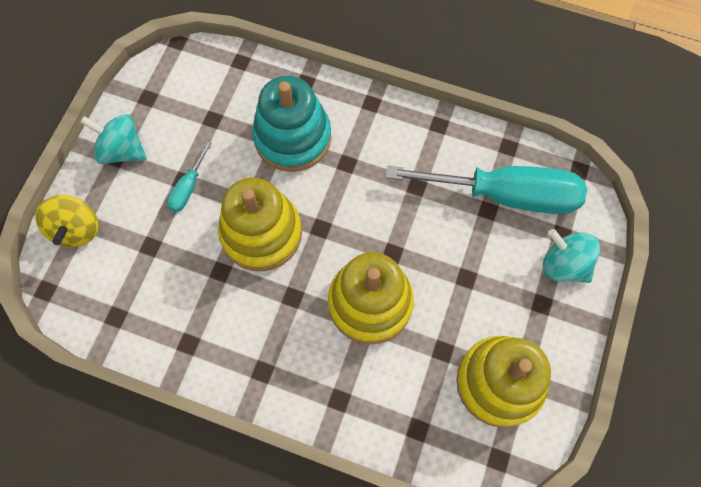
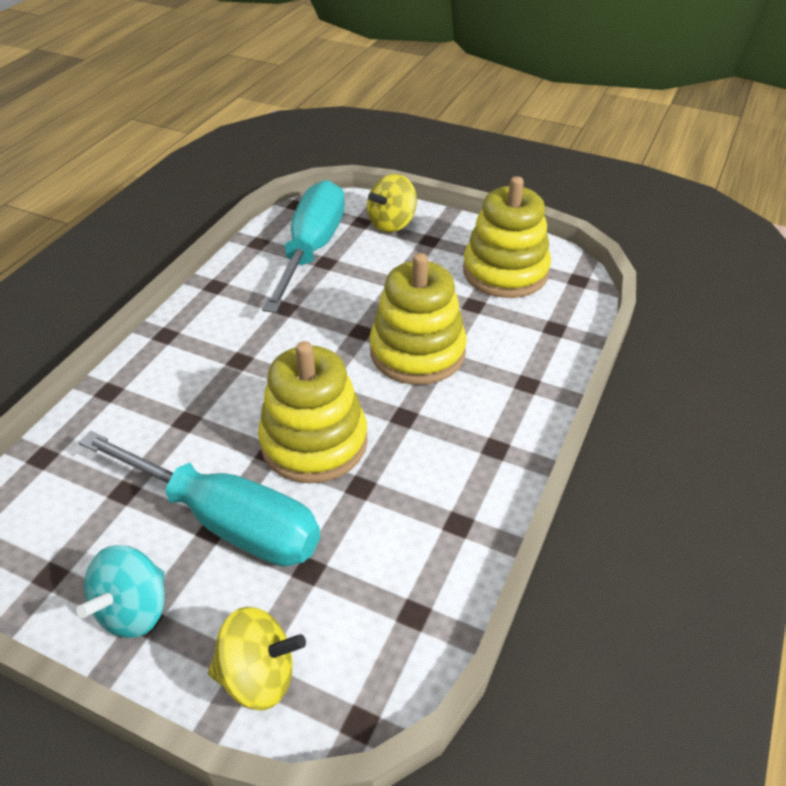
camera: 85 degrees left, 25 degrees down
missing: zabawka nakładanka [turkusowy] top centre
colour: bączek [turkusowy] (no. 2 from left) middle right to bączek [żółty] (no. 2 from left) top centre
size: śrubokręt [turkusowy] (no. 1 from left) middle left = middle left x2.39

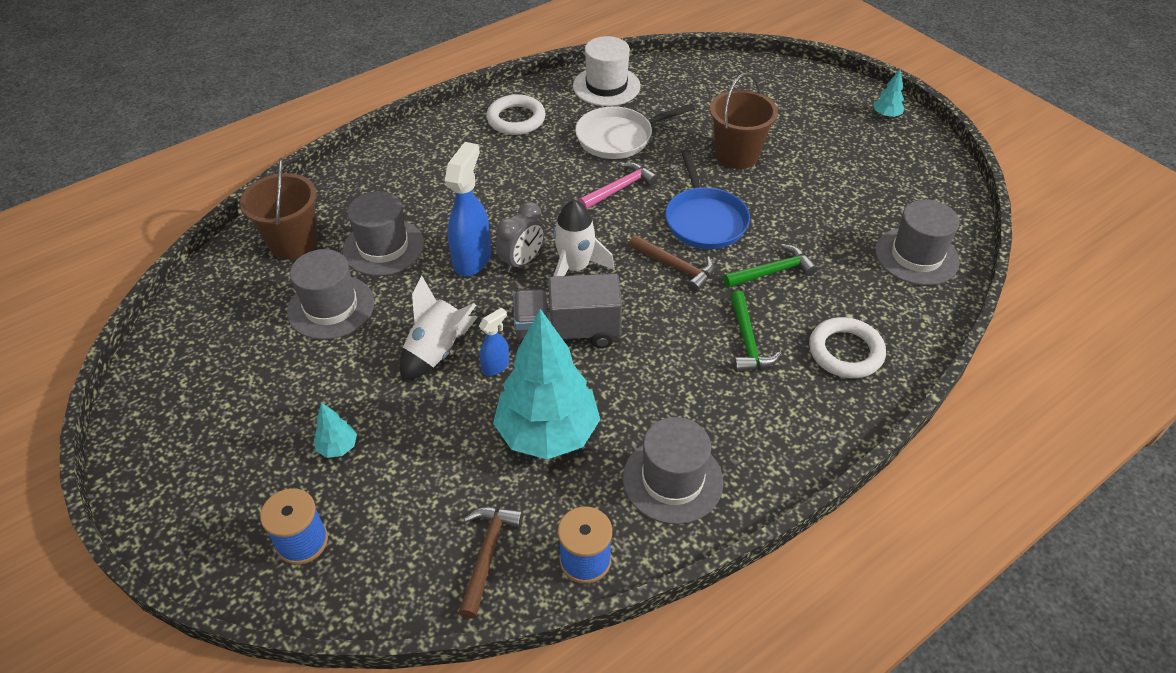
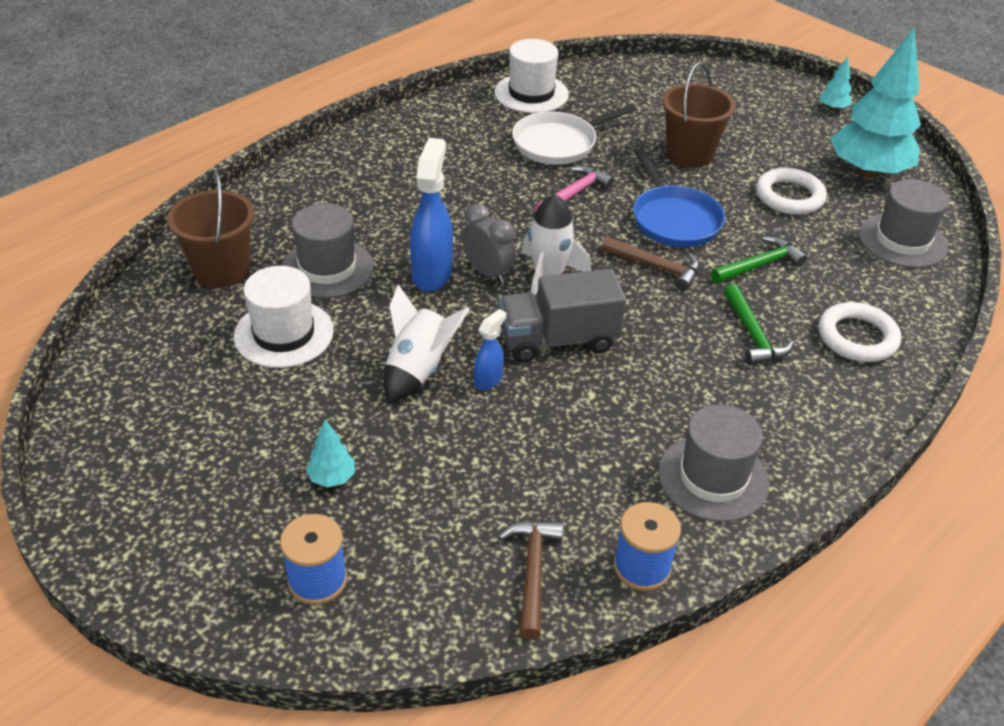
camera: 10 degrees left, 5 degrees down
relocated: pierścień [biały] (no. 1 from left) top centre to top right; drzewko [turkusowy] (no. 2 from left in the first image) centre to drzewko [turkusowy] (no. 3 from left) top right
colour: kapelusz [szary] (no. 1 from left) middle left to kapelusz [biały] (no. 1 from left) middle left
spun: budzik [szary] centre = centre 75 degrees counterclockwise

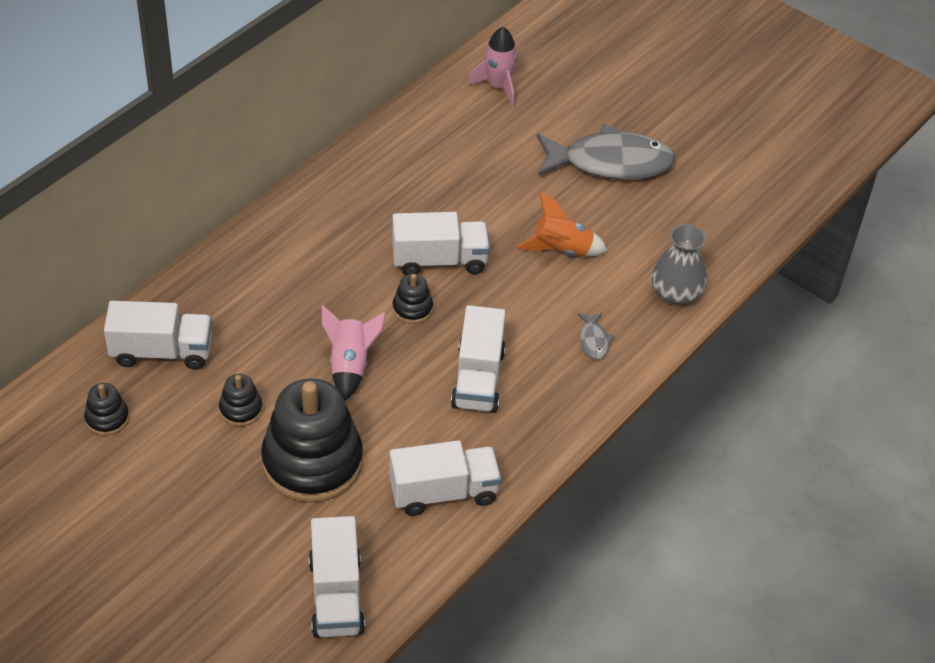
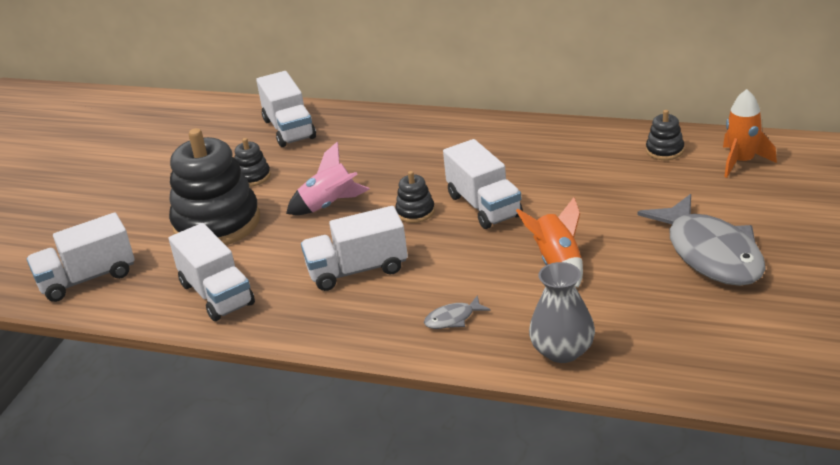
camera: 75 degrees right, 15 degrees down
relocated: zabawka nakładanka [czarny] (no. 1 from left in the first image) middle left to zabawka nakładanka [czarny] (no. 4 from left) top right
colour: rakieta [różowy] (no. 2 from left) top centre to rakieta [pomarańczowy] (no. 2 from left) top right

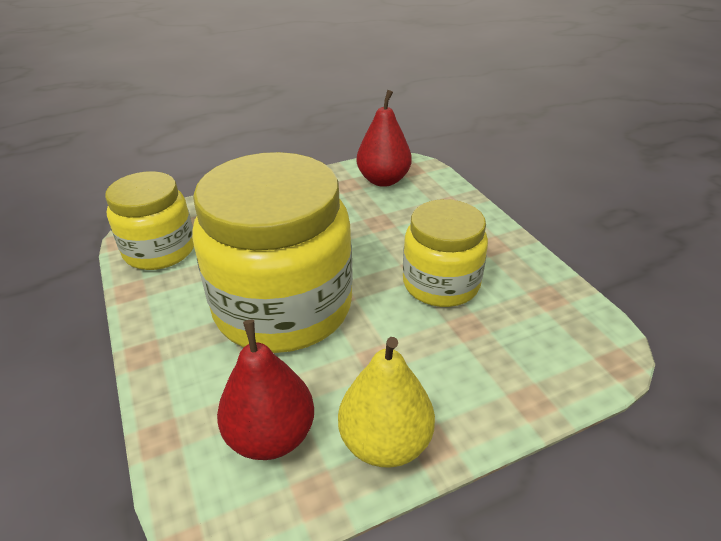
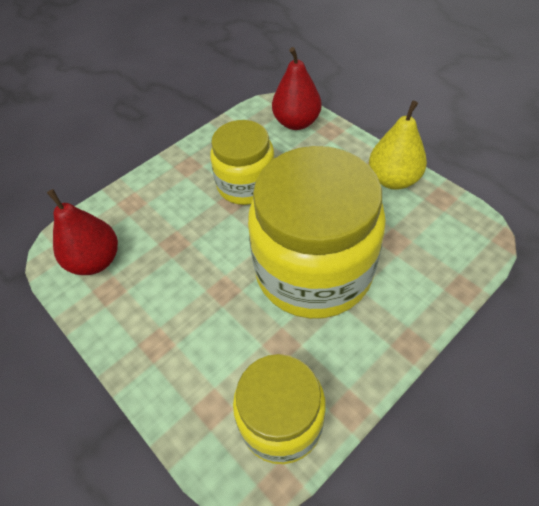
camera: 105 degrees left, 15 degrees up
relocated: gruszka [czerwony] (no. 1 from left in the first image) bottom centre to gruszka [czerwony] (no. 2 from left) top centre

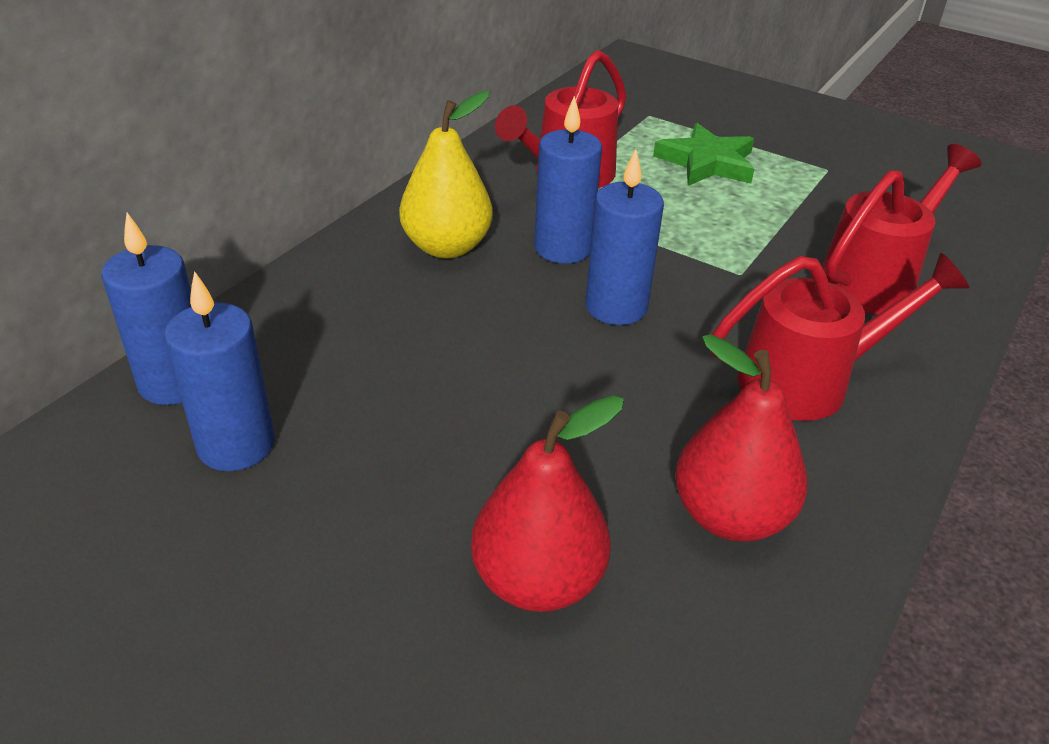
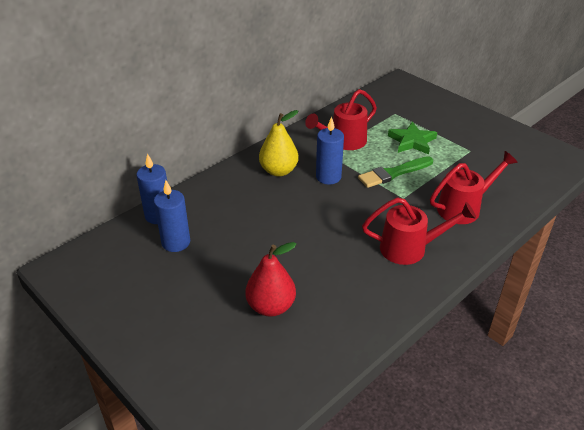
camera: 15 degrees right, 0 degrees up
missing: świeca [niebieski] (no. 4 from left) top centre; gruszka [czerwony] (no. 2 from left) middle right
appeared: pędzel [zielony] middle right

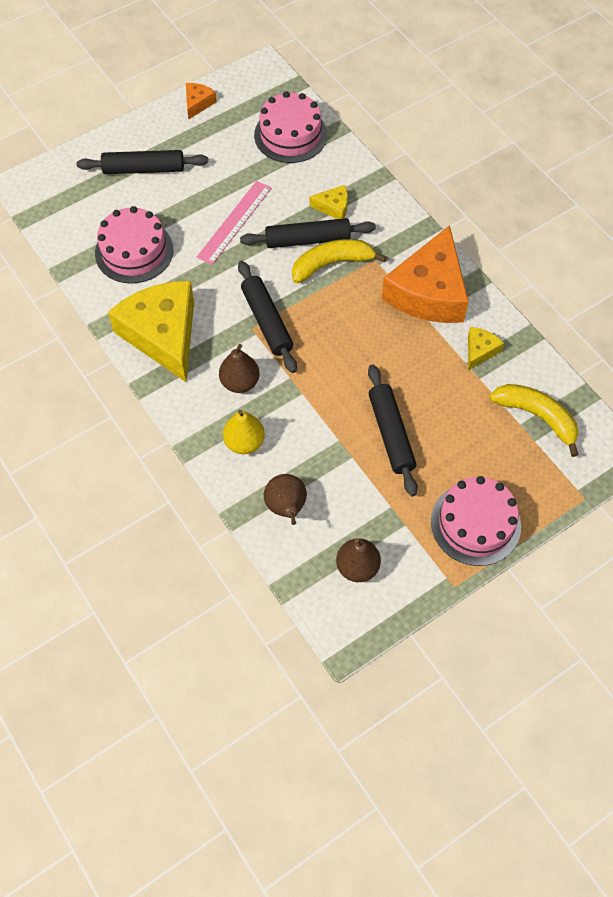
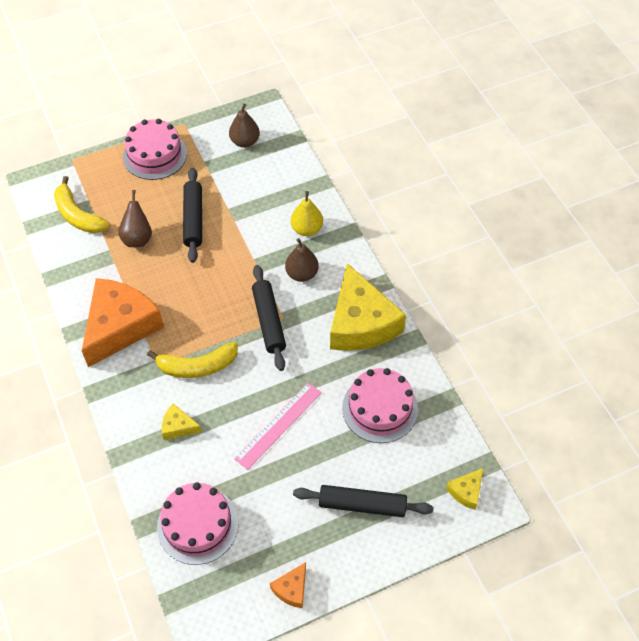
camera: 170 degrees left, 5 degrees down
missing: wałek do ciasta [czarny] (no. 3 from left) top centre
relocated: ser [żółty] (no. 3 from left) middle right to bottom right; gruszka [brązowy] (no. 2 from left in the first image) centre to gruszka [brązowy] (no. 1 from left) middle left

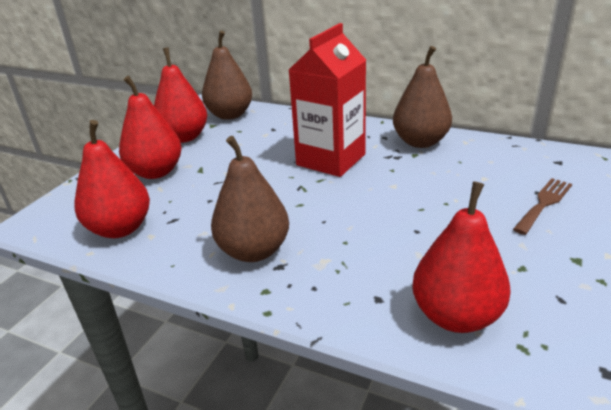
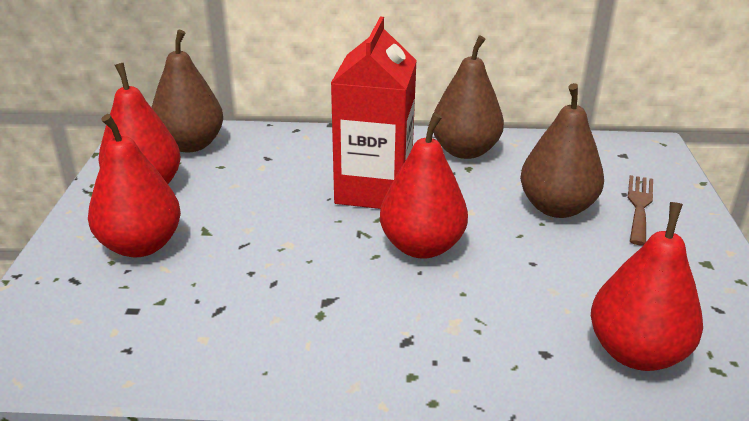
camera: 25 degrees left, 0 degrees up
relocated: gruszka [czerwony] (no. 1 from left in the first image) middle left to gruszka [czerwony] (no. 3 from left) centre; gruszka [brązowy] (no. 2 from left in the first image) centre to gruszka [brązowy] (no. 3 from left) middle right

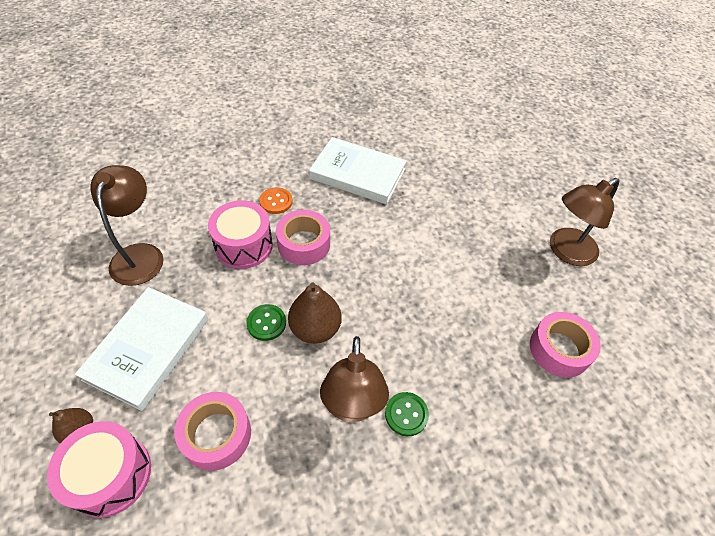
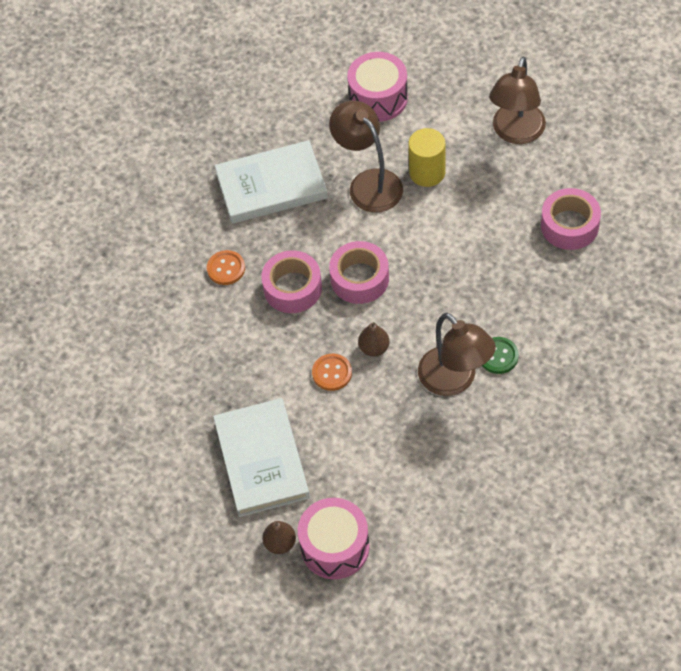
camera: 30 degrees left, 5 degrees up
appeared: walec [żółty] top centre
relocated: lampka [brązowy] (no. 1 from left) middle left to top centre; bęben [różowy] (no. 2 from left) centre to top centre; taśma klejąca [różowy] (no. 1 from left in the first image) bottom left to taśma klejąca [różowy] (no. 2 from left) centre
colour: guzik [zielony] (no. 1 from left) centre to guzik [pomarańczowy] (no. 2 from left) centre
size: gruszka [brązowy] (no. 2 from left) centre = centre x0.60

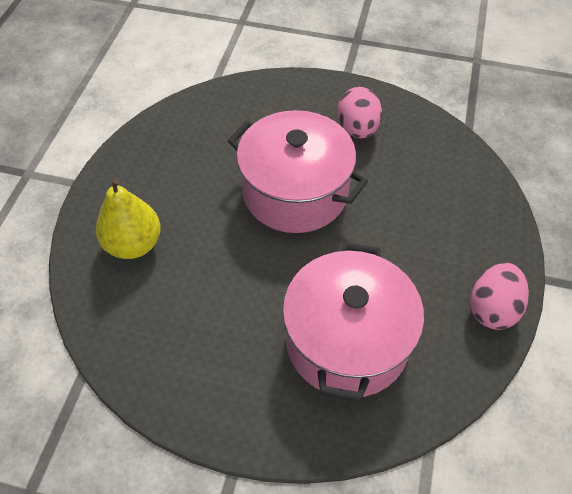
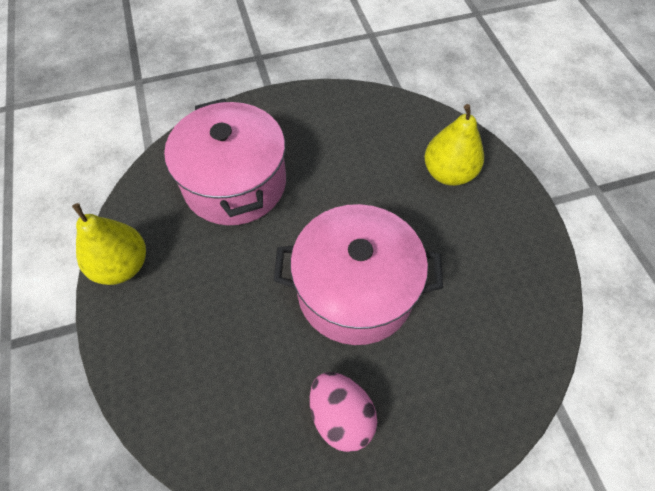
camera: 150 degrees right, 5 degrees up
exchanged: jajko [różowy] (no. 2 from left) middle right to gruszka [żółty] (no. 1 from left) middle left

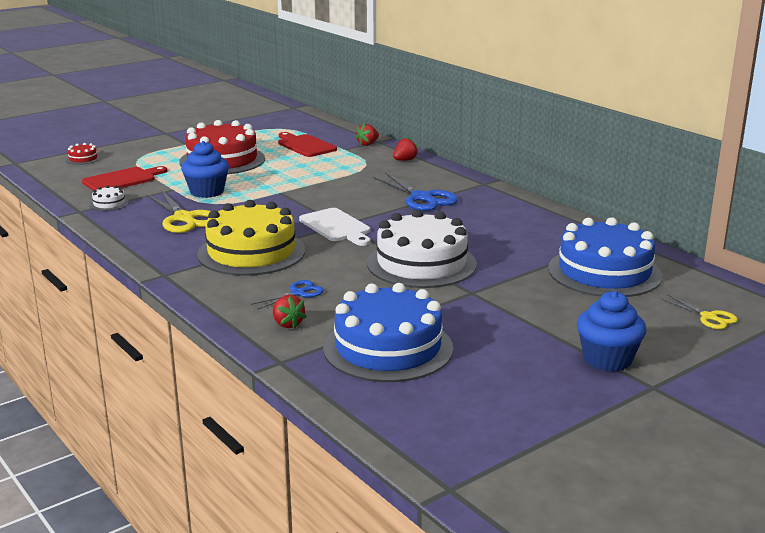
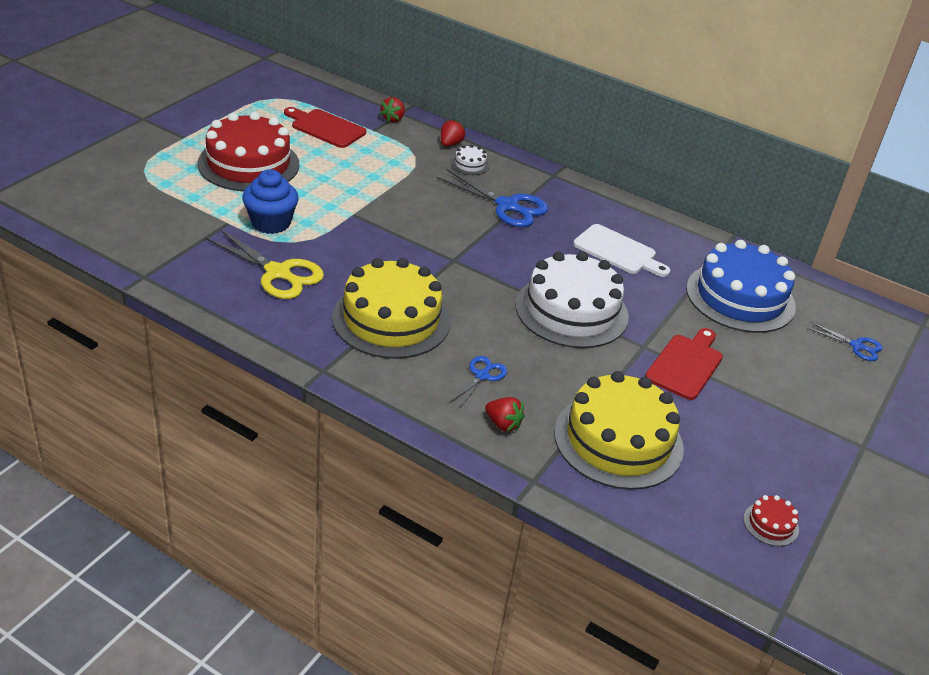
camera: 25 degrees left, 15 degrees up
missing: muffinka [niebieski] (no. 2 from left) middle right
relocated: tort [czerwony] (no. 1 from left in the first image) top left to tort [czerwony] (no. 2 from left) bottom right; deska do krojenia [czerwony] (no. 1 from left in the first image) middle left to deska do krojenia [czerwony] (no. 2 from left) middle right; tort [biały] (no. 1 from left) middle left to top centre; deska do krojenia [biały] centre to middle right
colour: tort [niebieski] (no. 1 from left) centre to tort [żółty] (no. 2 from left) centre; nożyczki [żółty] (no. 2 from left) middle right to nożyczki [niebieski] (no. 3 from left) middle right

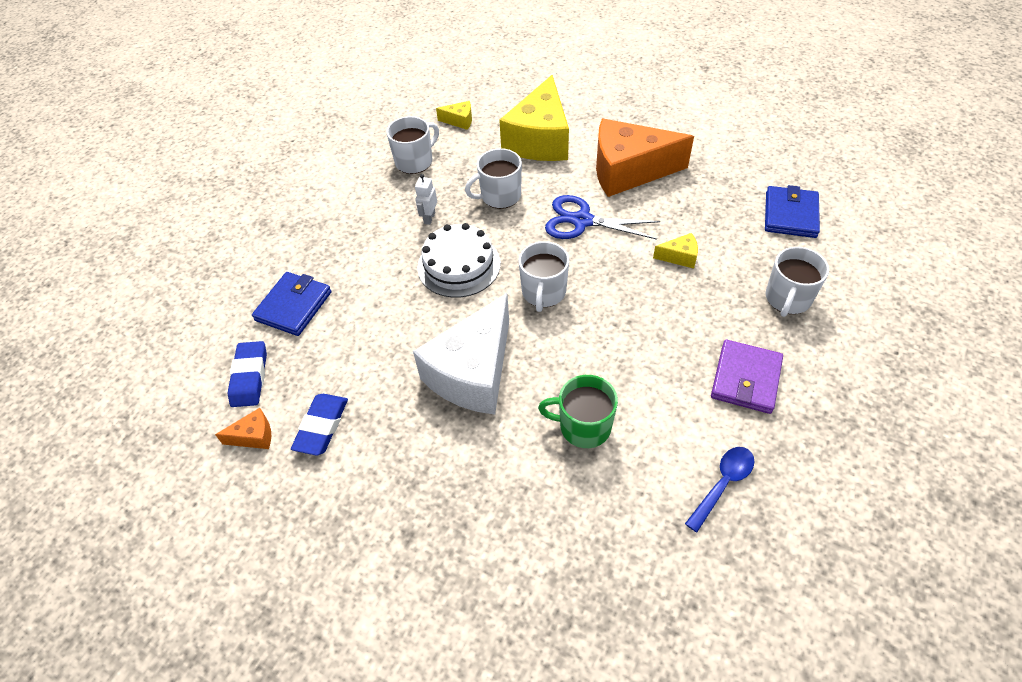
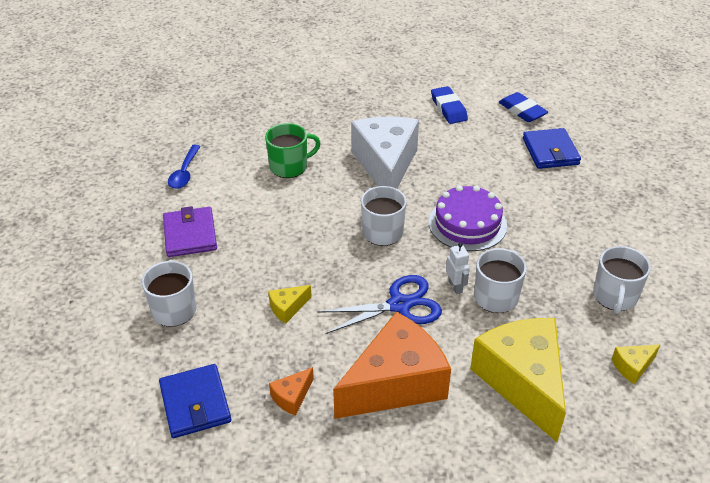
camera: 145 degrees right, 10 degrees down
relocated: robot [biały] top centre to centre; ser [pomarańczowy] (no. 1 from left) middle left to bottom centre
colour: tort [biały] centre to tort [fioletowy] centre

